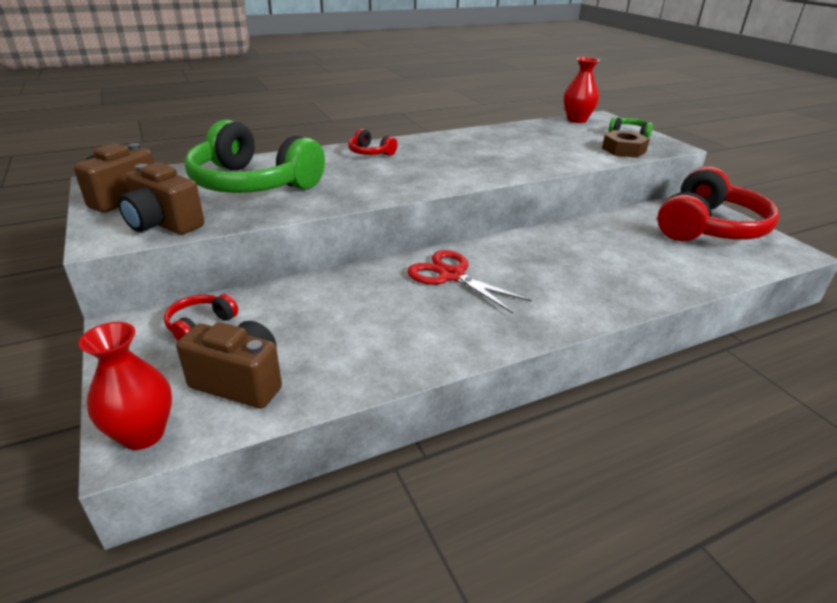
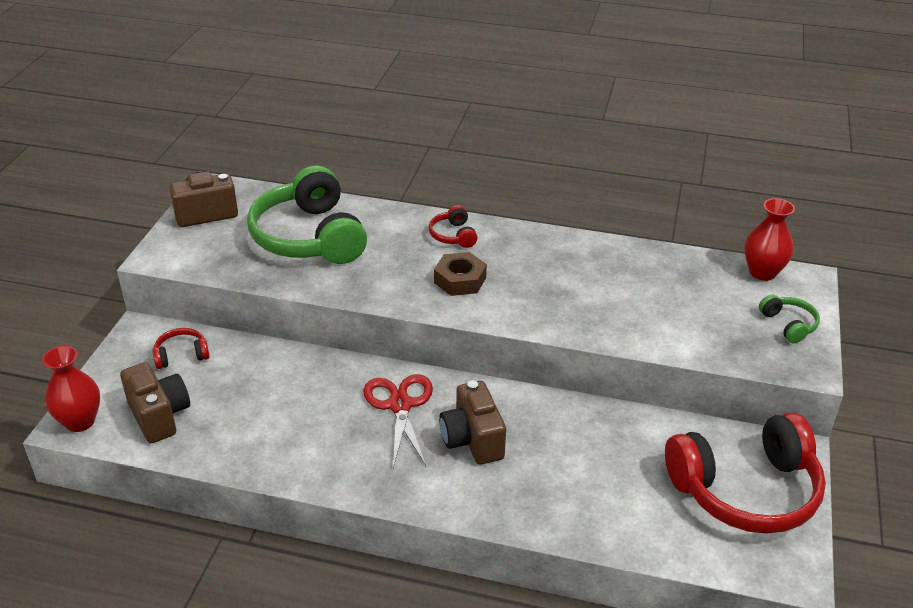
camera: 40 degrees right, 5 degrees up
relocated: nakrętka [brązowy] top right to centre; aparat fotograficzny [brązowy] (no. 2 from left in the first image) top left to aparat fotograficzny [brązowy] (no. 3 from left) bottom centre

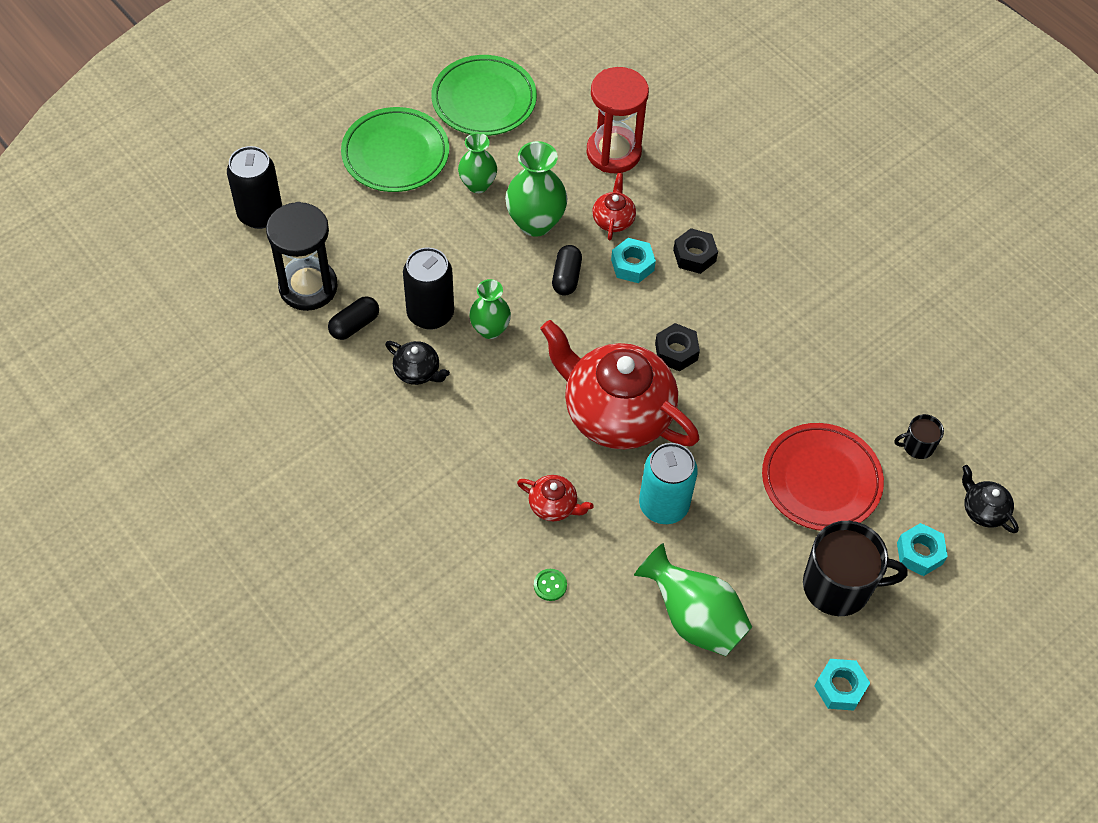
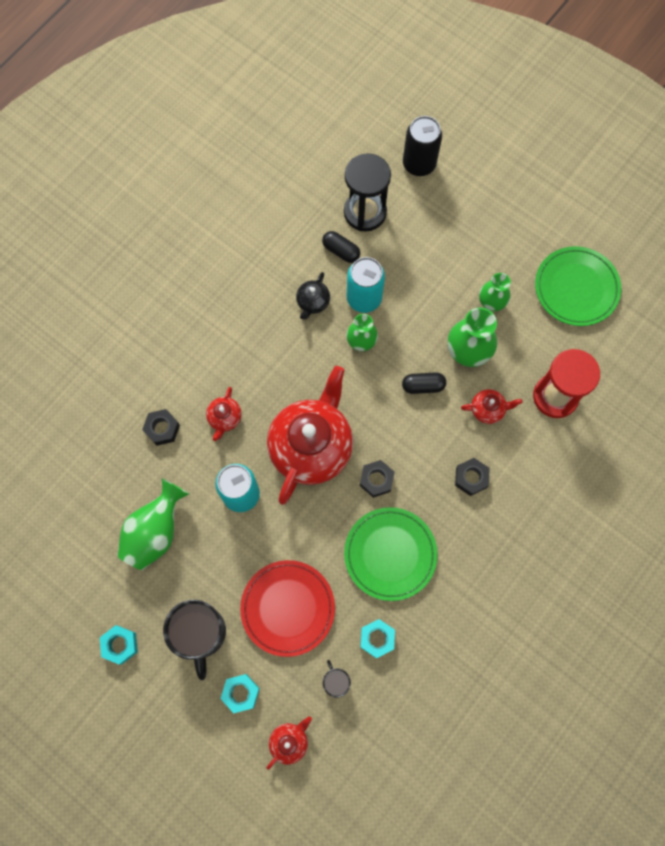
camera: 80 degrees right, 15 degrees up
relocated: talerz [zielony] (no. 1 from left) top centre to centre; nakrętka [turkusowy] (no. 1 from left in the first image) top centre to nakrętka [turkusowy] (no. 3 from left) bottom centre
exchanged: guzik [zielony] bottom centre to nakrętka [czarny] (no. 1 from left) middle left
colour: puszka [czarny] (no. 2 from left) centre to puszka [turkusowy] (no. 2 from left) centre; imbryk [czarny] (no. 2 from left) middle right to imbryk [czerwony] (no. 2 from left) bottom centre

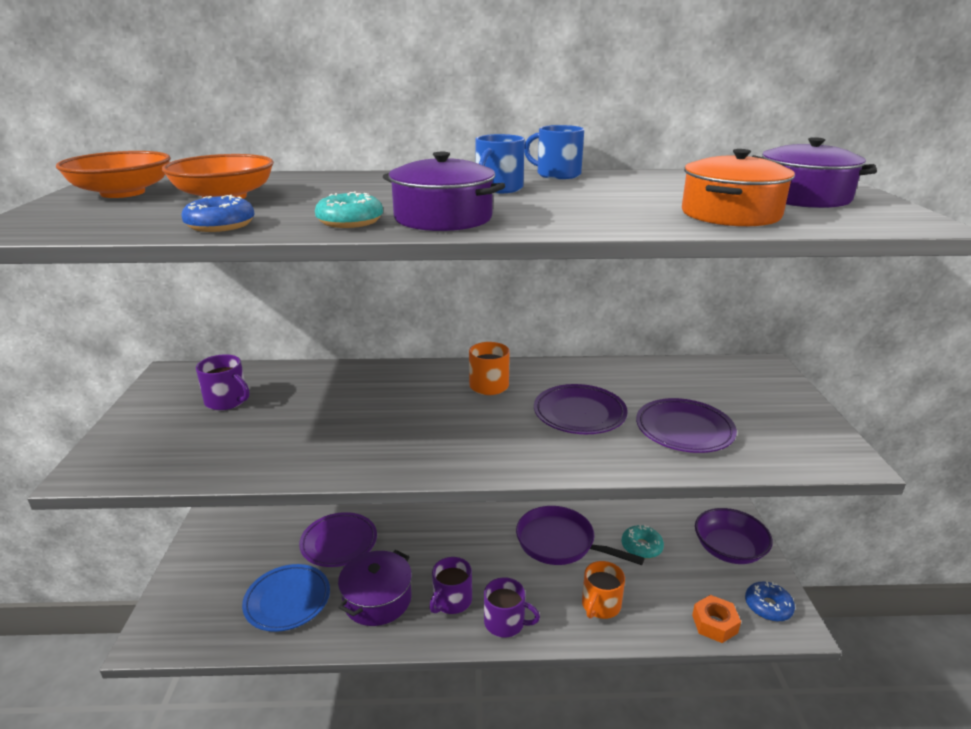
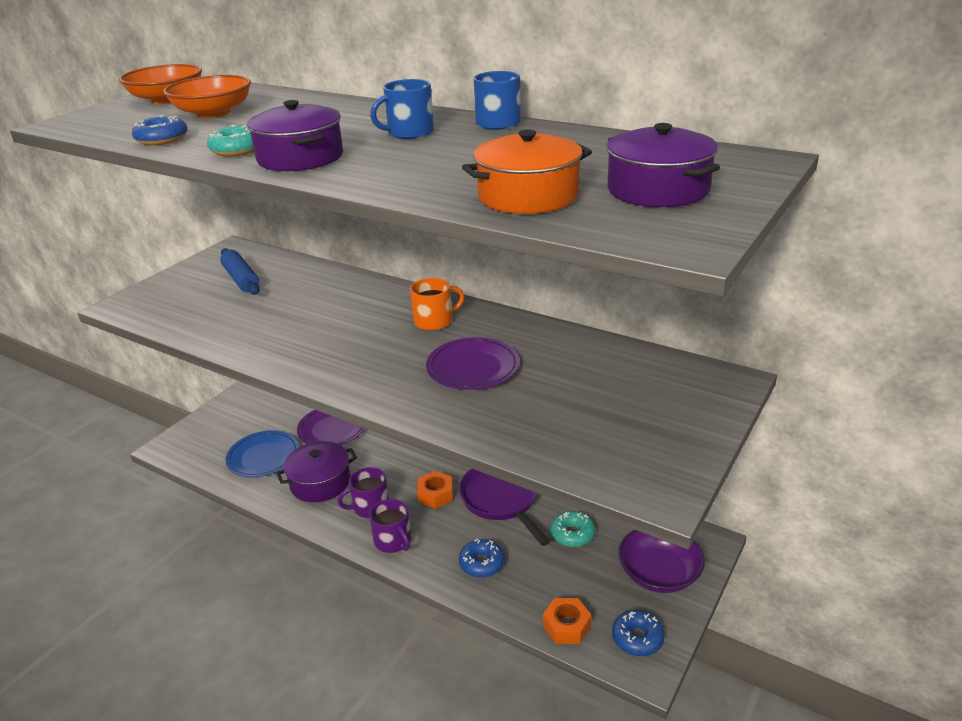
camera: 35 degrees right, 5 degrees up
missing: talerz [fioletowy] (no. 3 from left) middle right
appeared: nakrętka [pomarańczowy] (no. 1 from left) bottom centre
exchanged: kubek [fioletowy] (no. 1 from left) middle left to wałek do ciasta [niebieski] middle left; kubek [pomarańczowy] (no. 2 from left) bottom centre to donut [niebieski] (no. 2 from left) bottom centre

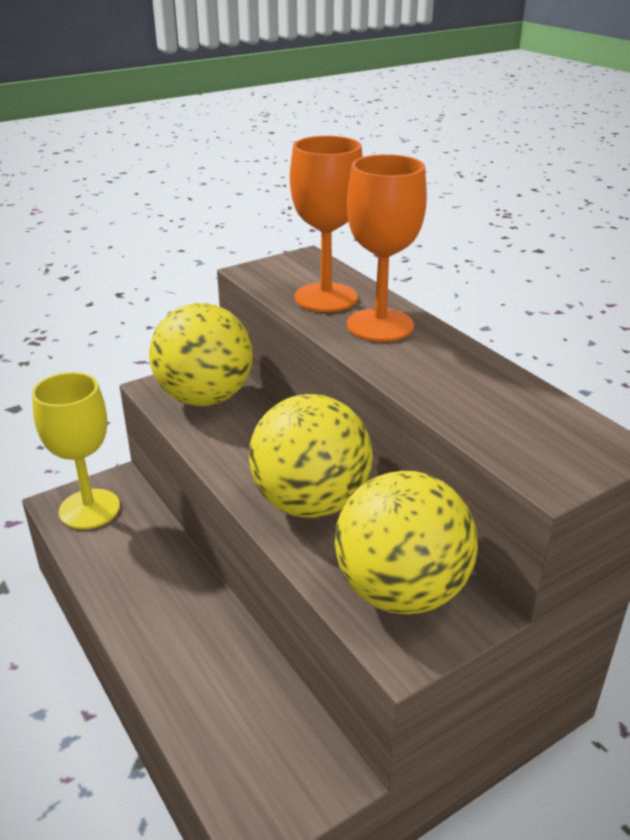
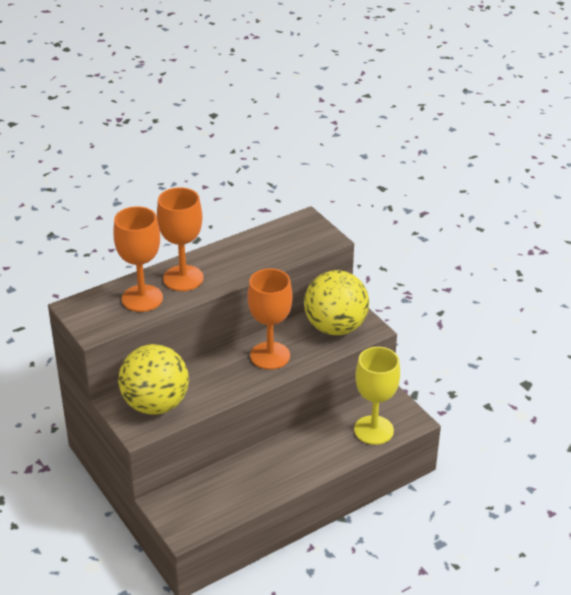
camera: 90 degrees left, 5 degrees up
relocated: kielich [żółty] middle left to centre
exchanged: piłka [żółty] (no. 2 from left) centre to kielich [pomarańczowy] (no. 3 from left) centre

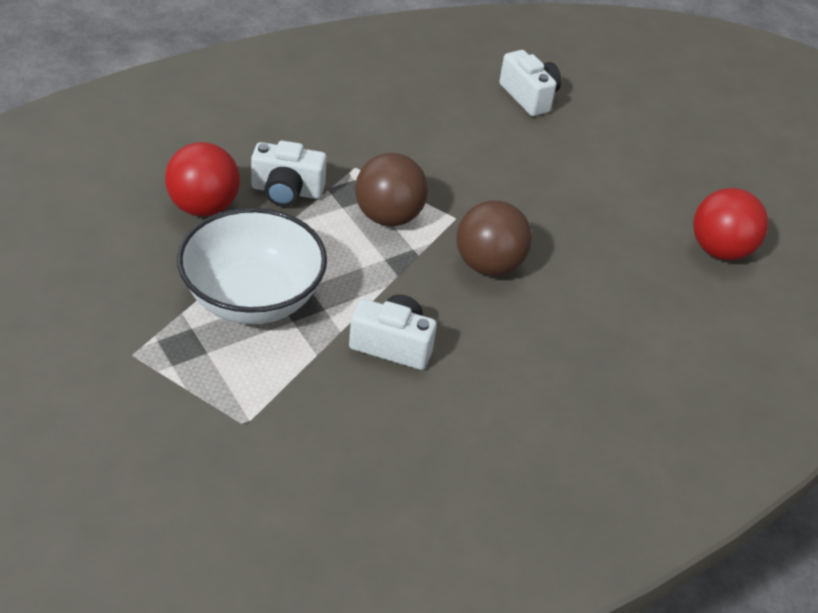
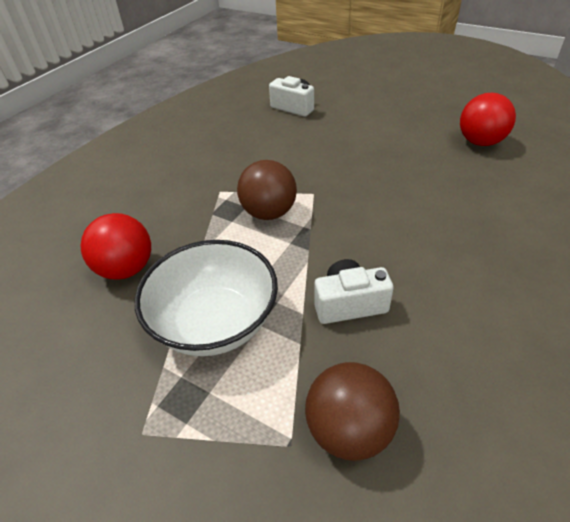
camera: 20 degrees left, 0 degrees up
missing: aparat fotograficzny [biały] (no. 1 from left) top centre
relocated: piłka [brązowy] (no. 2 from left) centre to bottom centre

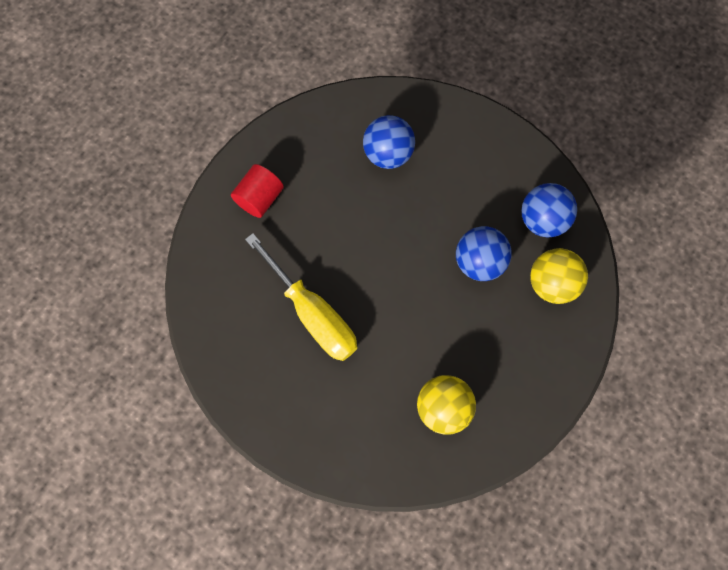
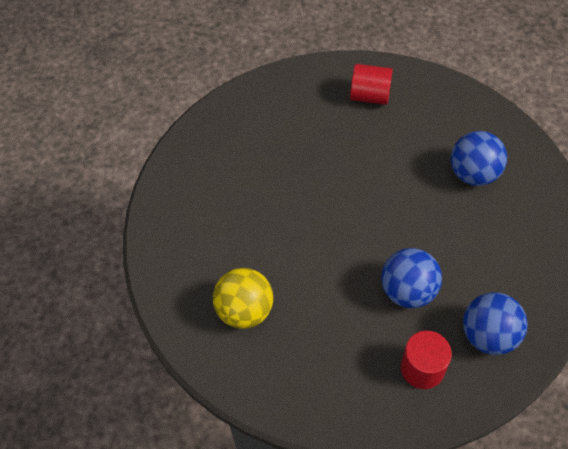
camera: 70 degrees right, 15 degrees down
missing: śrubokręt [żółty] centre
exchanged: piłka [żółty] (no. 2 from left) middle right to walec [czerwony] (no. 2 from left) bottom right

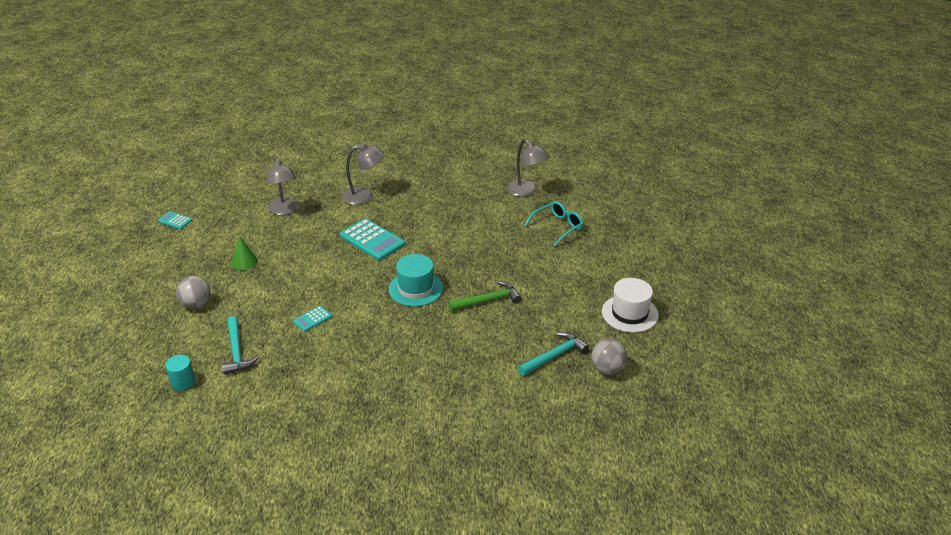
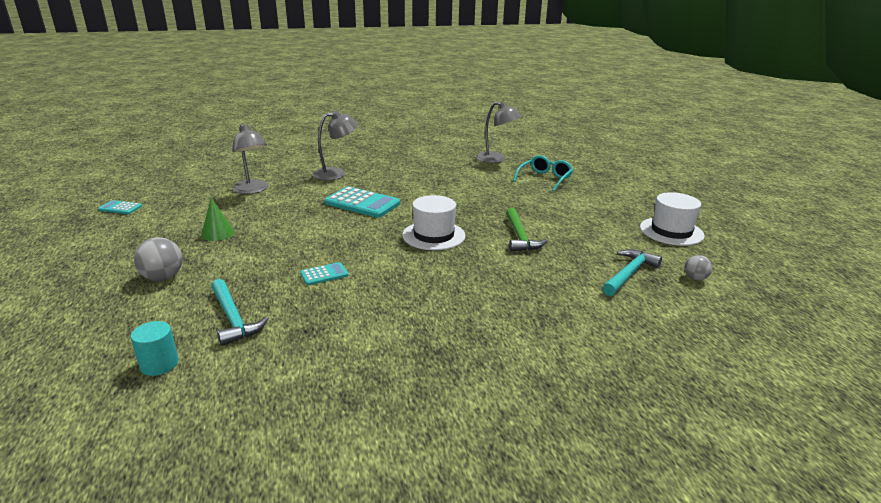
camera: 15 degrees left, 10 degrees down
colour: kapelusz [turkusowy] centre to kapelusz [biały] (no. 1 from left) centre
spun: młotek [zielony] centre = centre 120 degrees clockwise; kalkulator [turkusowy] (no. 2 from left) middle left = centre 150 degrees counterclockwise
size: piłka [szary] (no. 2 from left) bottom centre = middle right x0.60

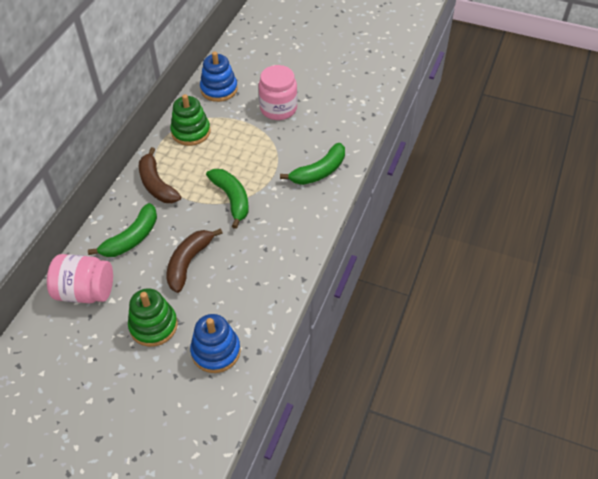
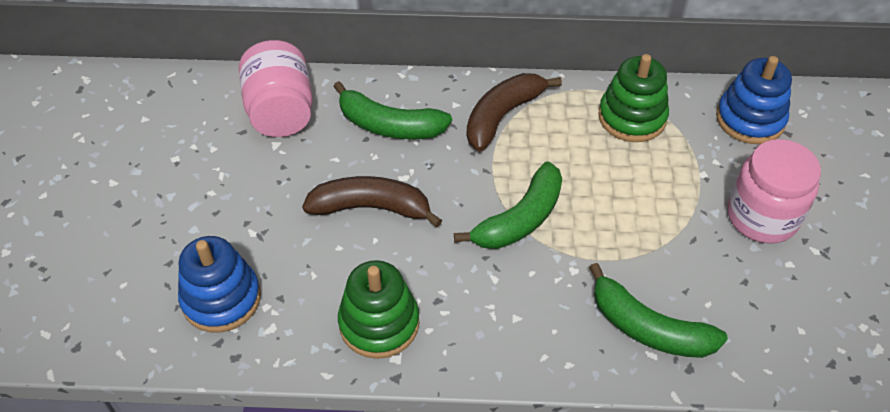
camera: 70 degrees right, 0 degrees up
relocated: zabawka nakładanka [zielony] (no. 1 from left) middle left to bottom centre

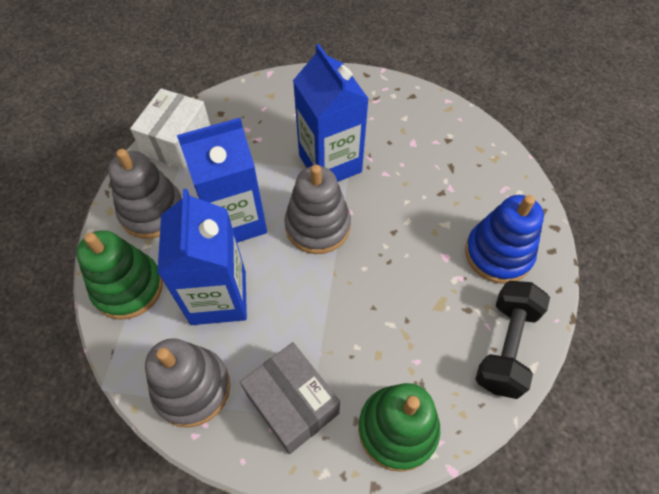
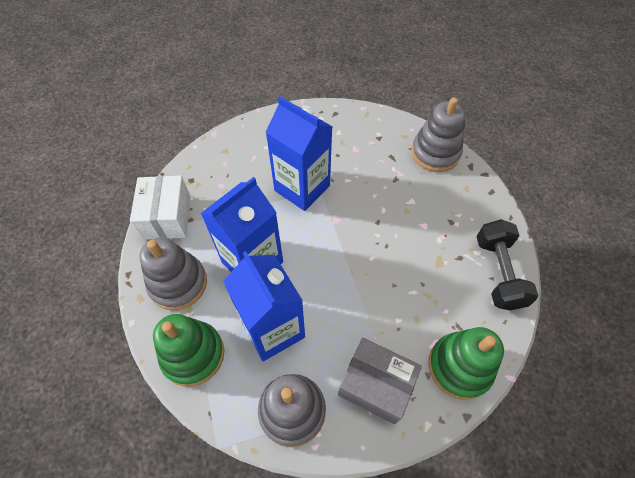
camera: 25 degrees left, 0 degrees up
missing: zabawka nakładanka [niebieski] middle right
relocated: zabawka nakładanka [szary] (no. 3 from left) centre to top right

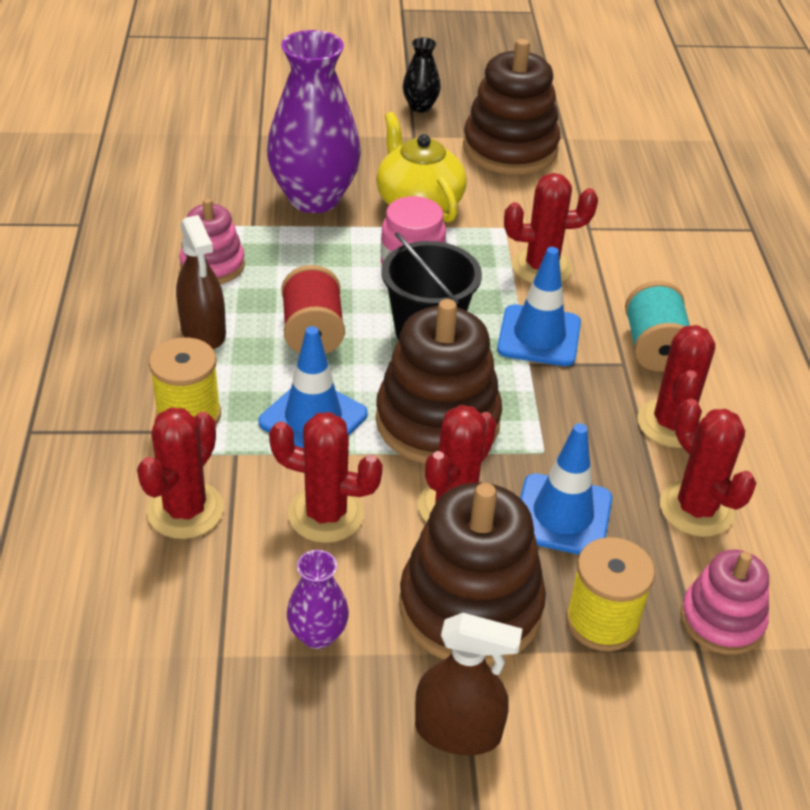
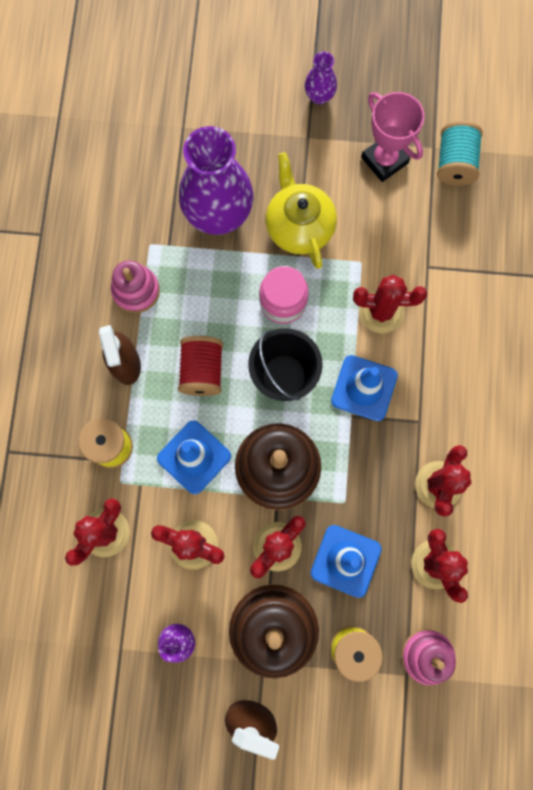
camera: 10 degrees right, 35 degrees up
relocated: szpulka [turkusowy] middle right to top right
exchanged: zabawka nakładanka [brązowy] (no. 3 from left) top centre to puchar [różowy] top right
colour: wazon [czarny] top centre to wazon [fioletowy] (no. 3 from left) top centre

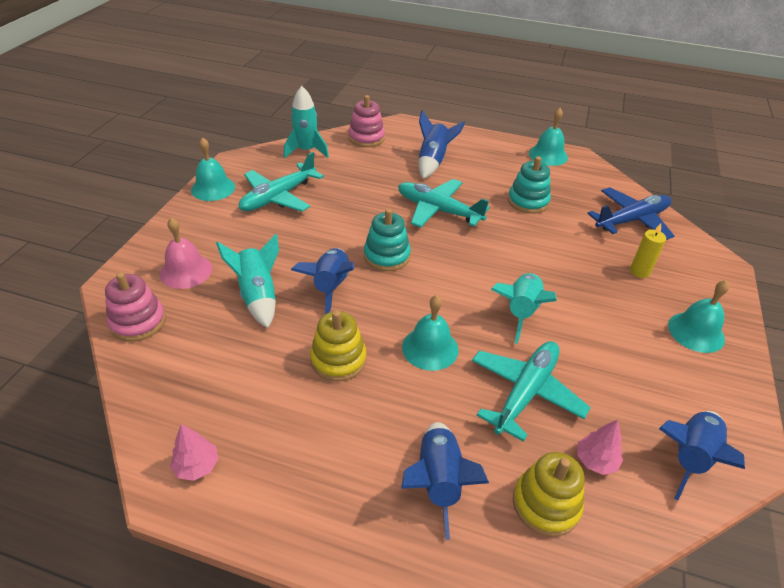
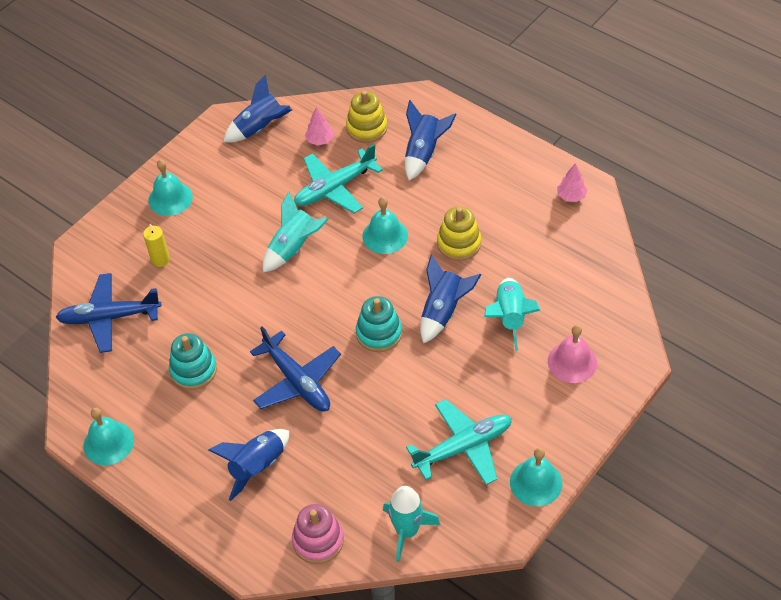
camera: 155 degrees left, 10 degrees up
missing: zabawka nakładanka [różowy] (no. 1 from left) middle left
colour: samolot [turkusowy] (no. 2 from left) centre to samolot [niebieski] (no. 2 from left) centre

